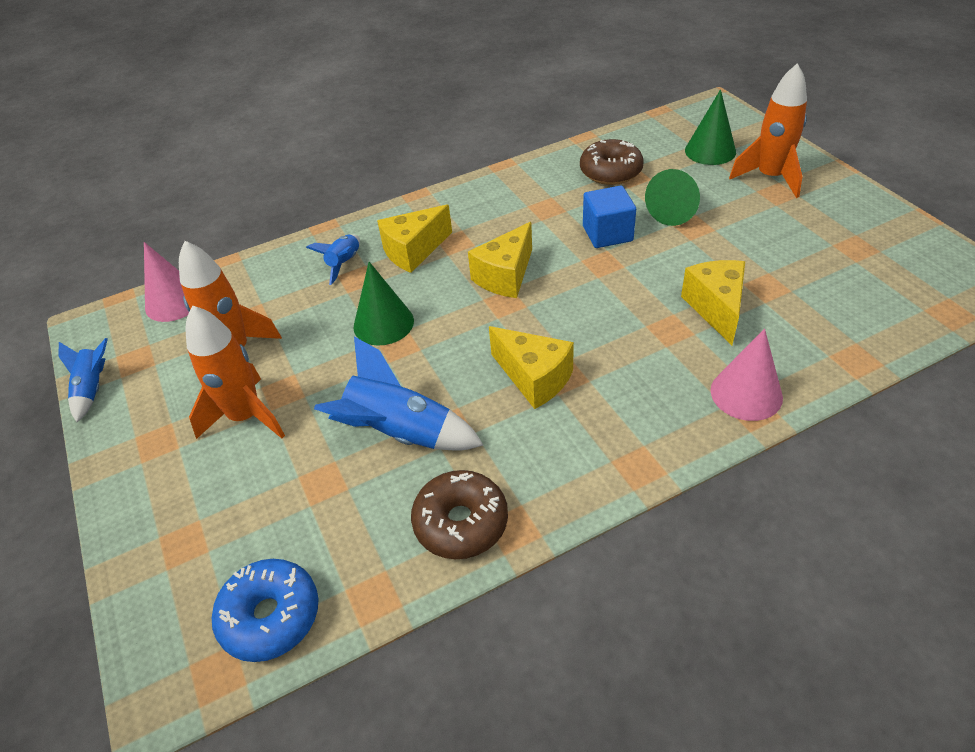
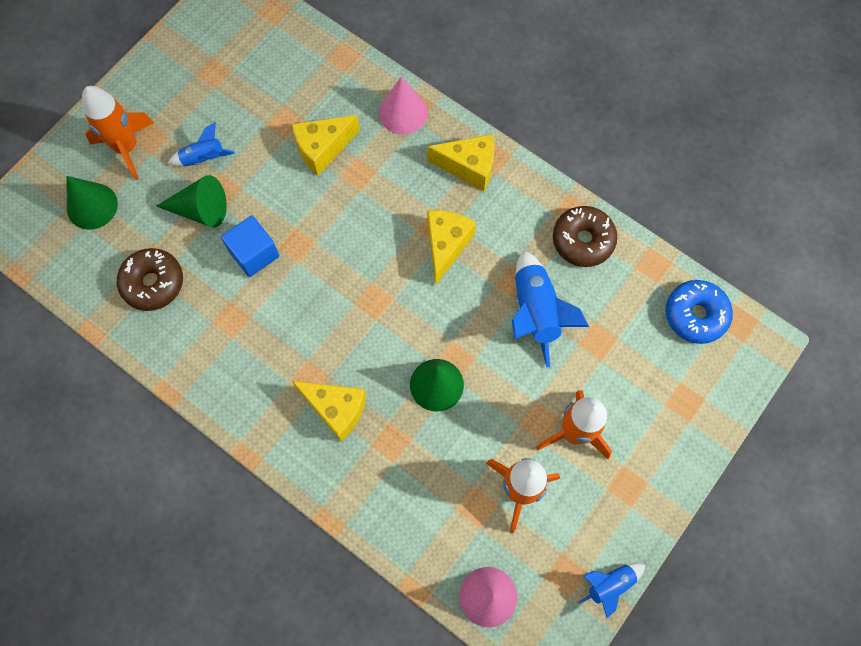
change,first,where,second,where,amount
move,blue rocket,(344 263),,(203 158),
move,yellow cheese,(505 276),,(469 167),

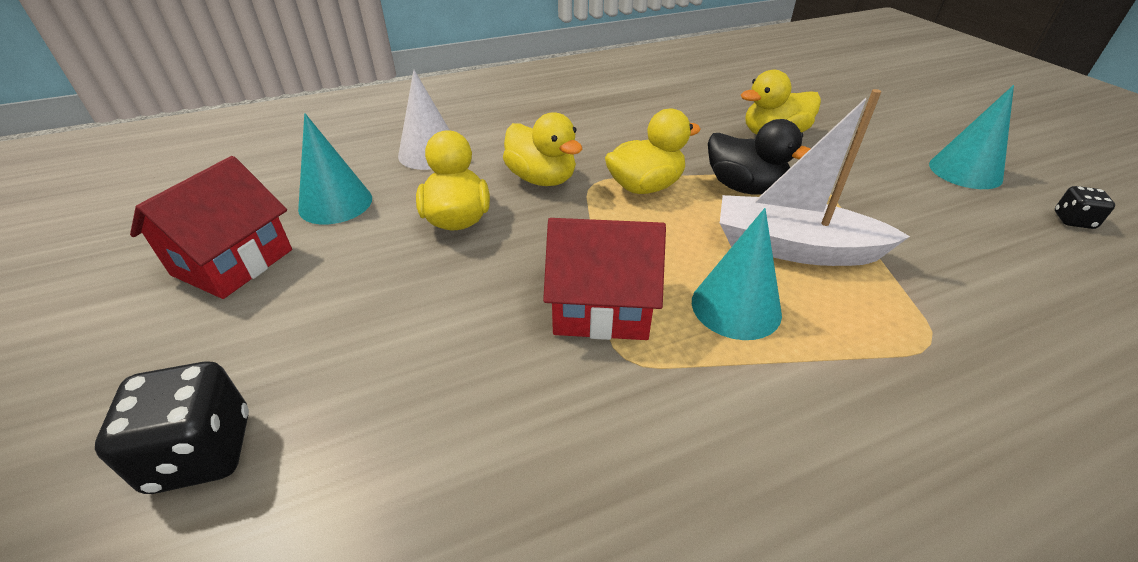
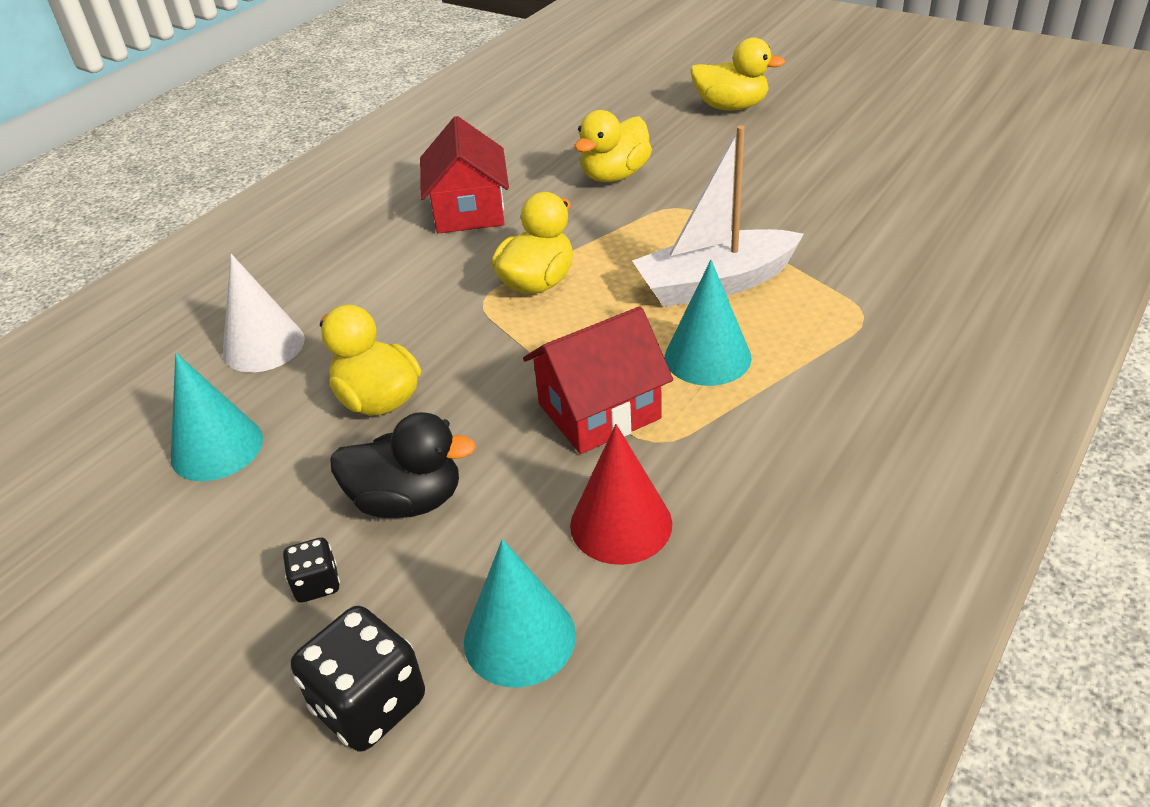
change,first,where,second,where,amount
move,red house,(233 262),,(469 211),
move,yellow duck,(542 179),,(731 107),
move,black duck,(744 187),,(408 500),
move,turquoise cone,(965 171),,(519 637),
move,black dice,(1073 220),,(317 584),
insert,,,red cone,(621 524),

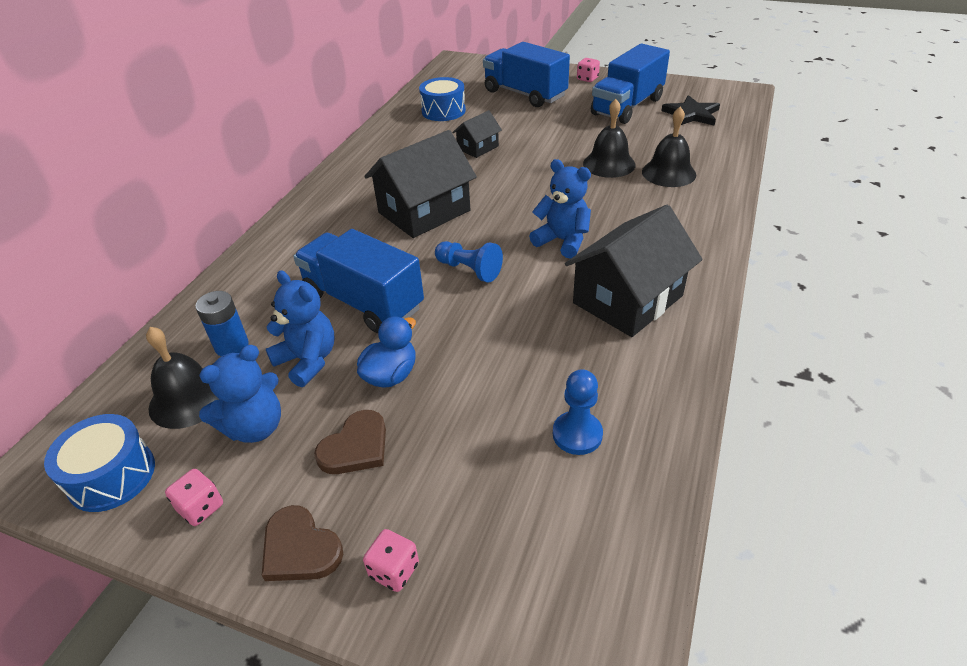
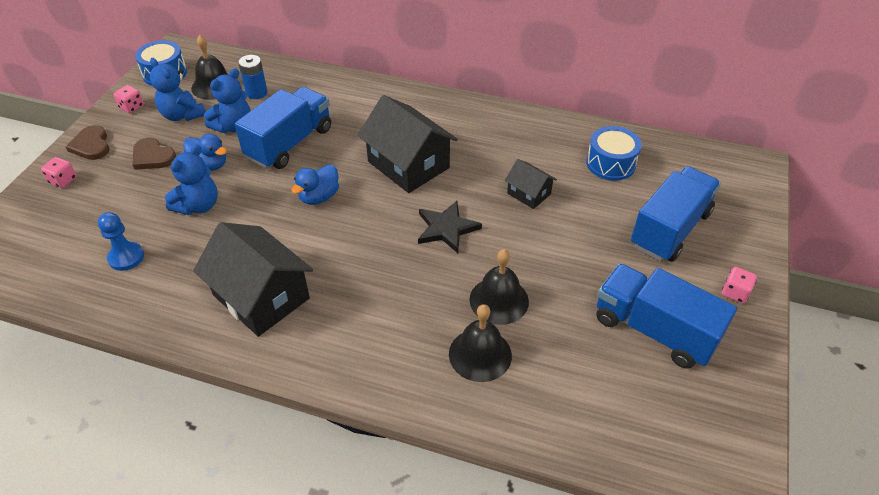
change,first,where,second,where,amount
rotate,brown heart,(300 548),,(91 145),60 degrees counterclockwise
replace,blue pawn,(469 270),blue duck,(319 197),
move,blue teddy bear,(562 241),,(198 206),
move,black star,(691 114),,(446 228),

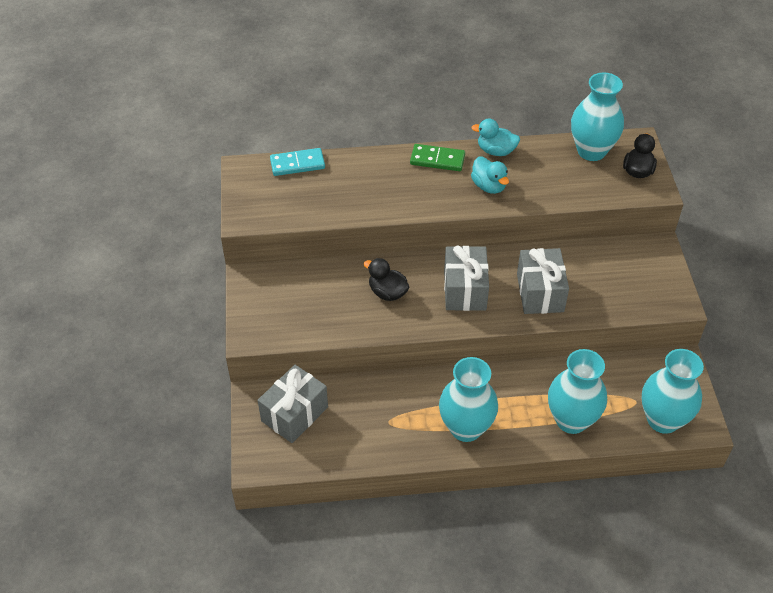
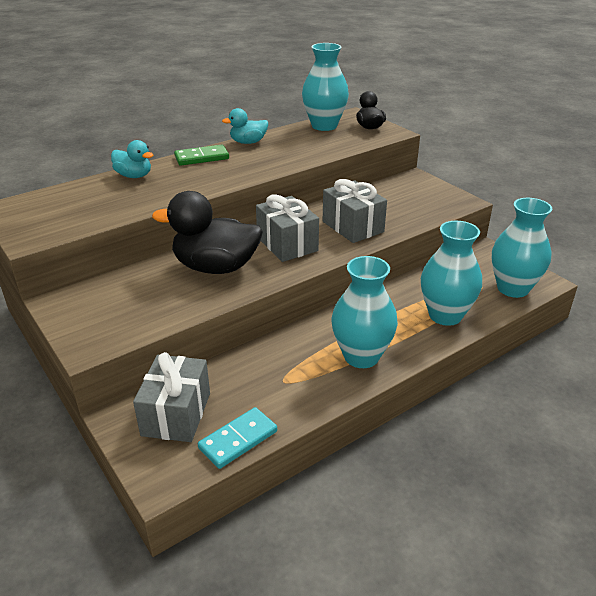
change,first,where,second,where,amount
move,turquoise domino,(297 164),,(238 440),
resize,black duck,(387 292),,(216 267),x1.87
move,turquoise duck,(489 186),,(134 176),

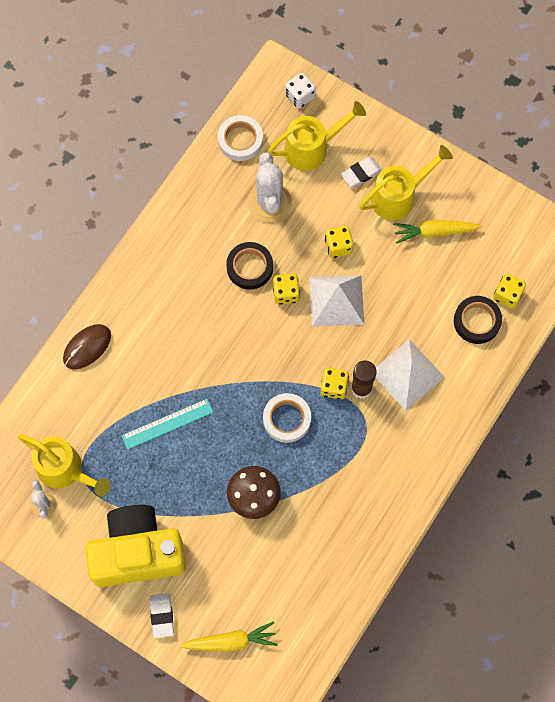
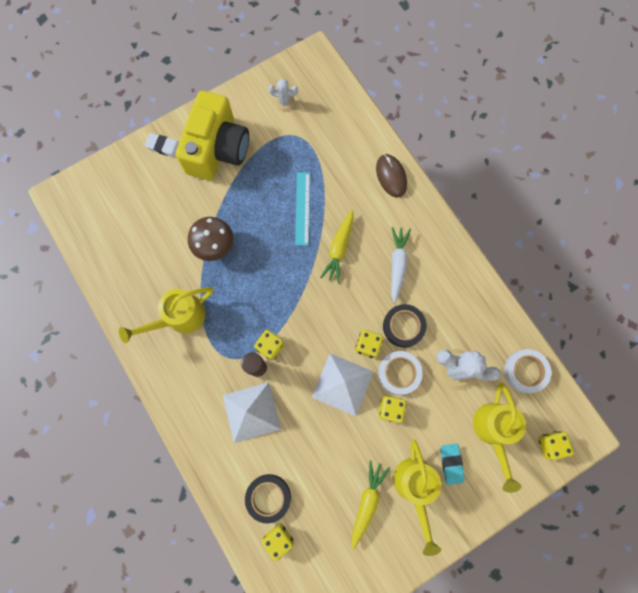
change,first,where,second,where,amount
move,yellow watering can,(65 470),,(179 317),
move,yellow carrot,(231 641),,(339 249),
move,white tape,(287 419),,(399 373),
recolor,white dice,(300 96),yellow dice,(550 444),
recolor,white eraser,(361 173),turquoise eraser,(451 463),
insert,,,white carrot,(397 264),

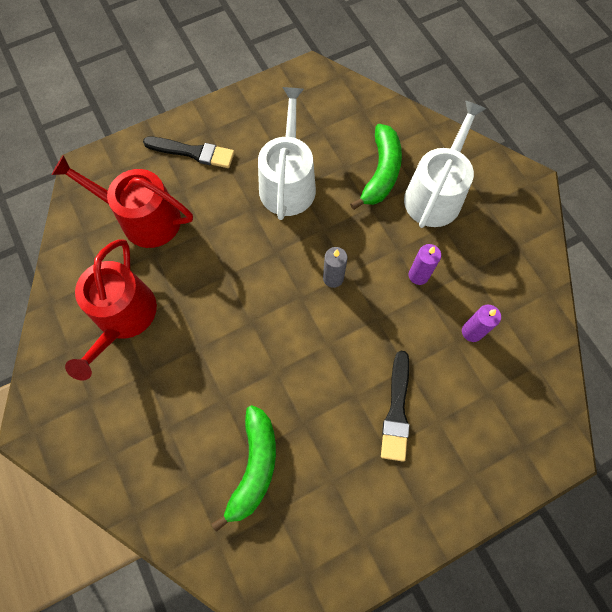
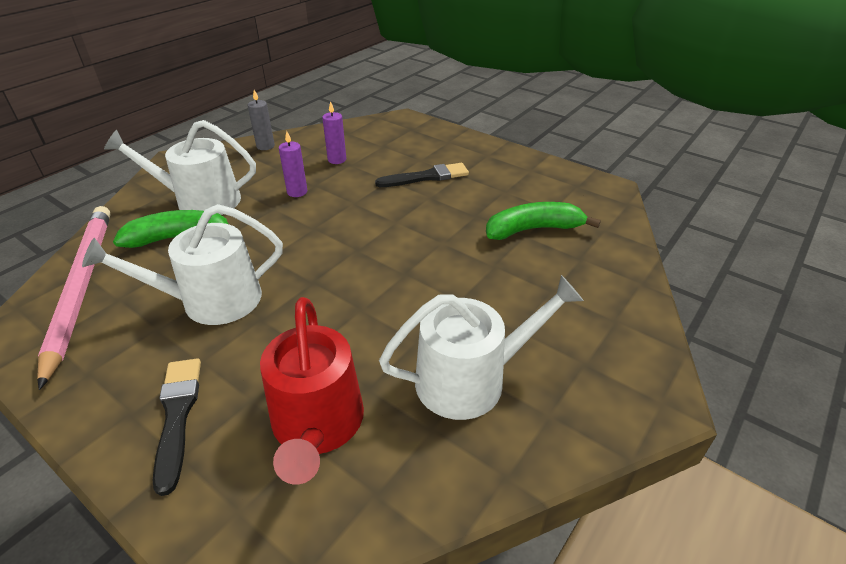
change,first,where,second,where,amount
recolor,red watering can,(123 317),white watering can,(471 379),
move,grey candle,(333 278),,(265 146),
insert,,,pink pencil,(81 287),

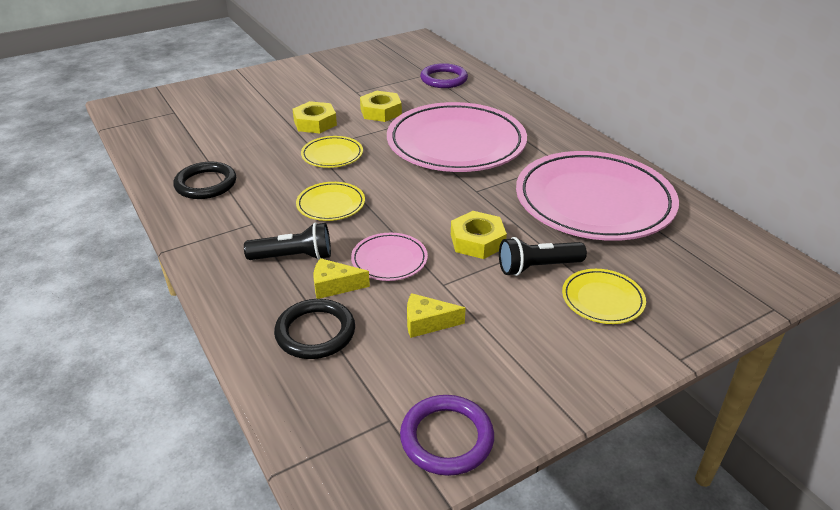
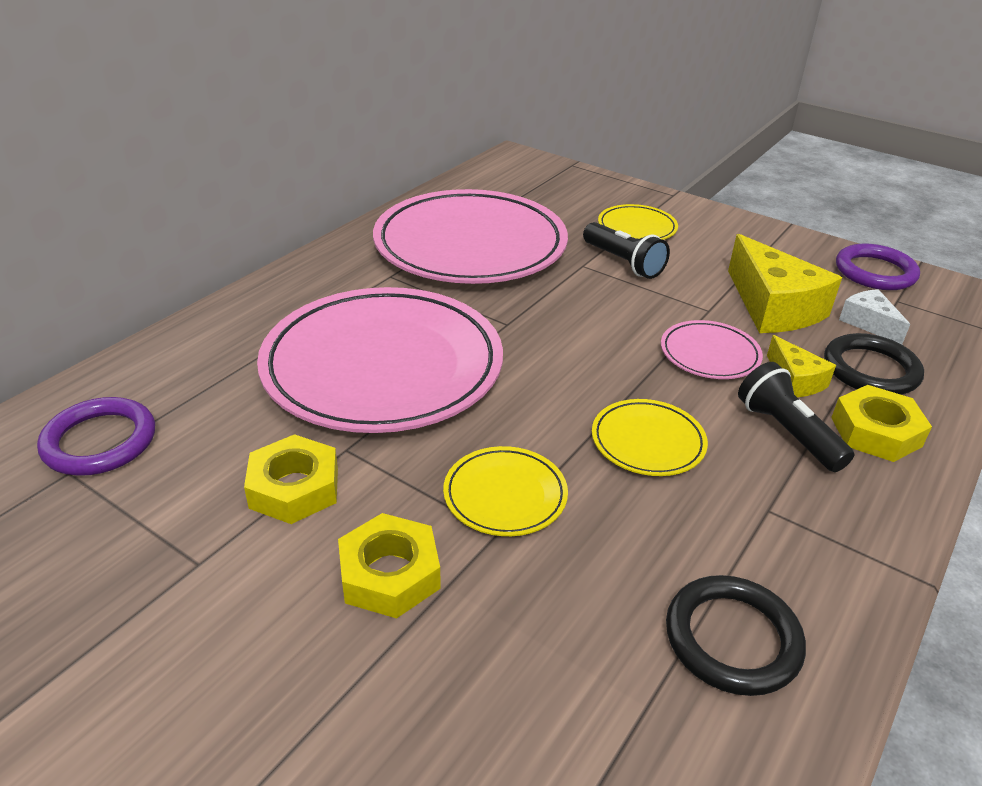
change,first,where,second,where,amount
resize,yellow cheese,(427 323),,(773 307),x1.89
move,yellow nut,(477 241),,(875 432),
insert,,,white cheese,(869 323),

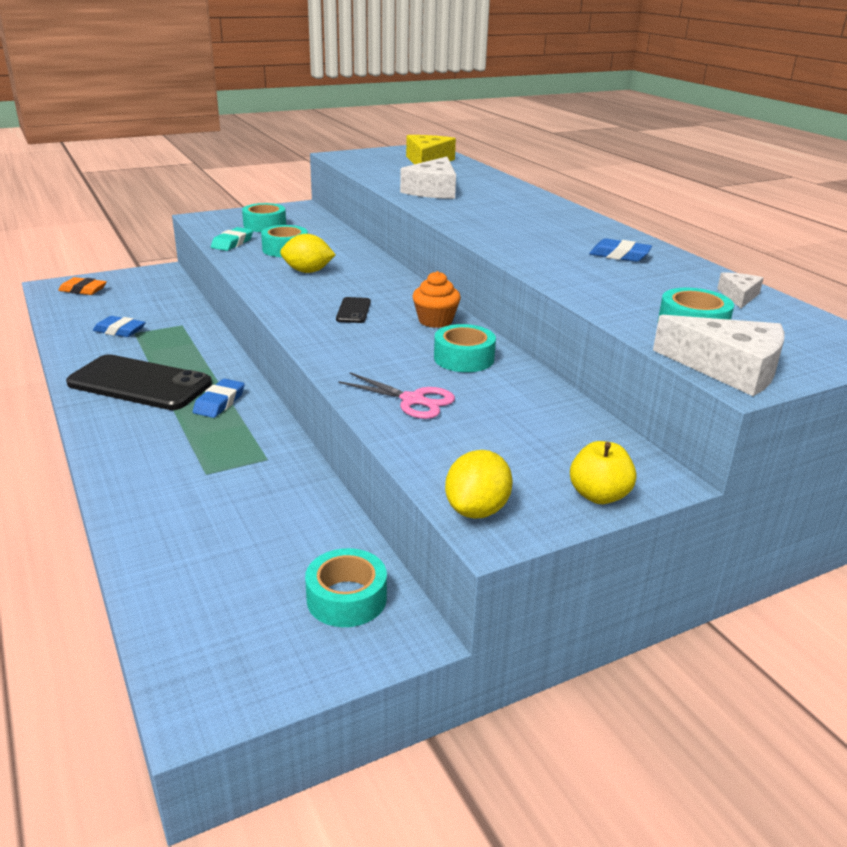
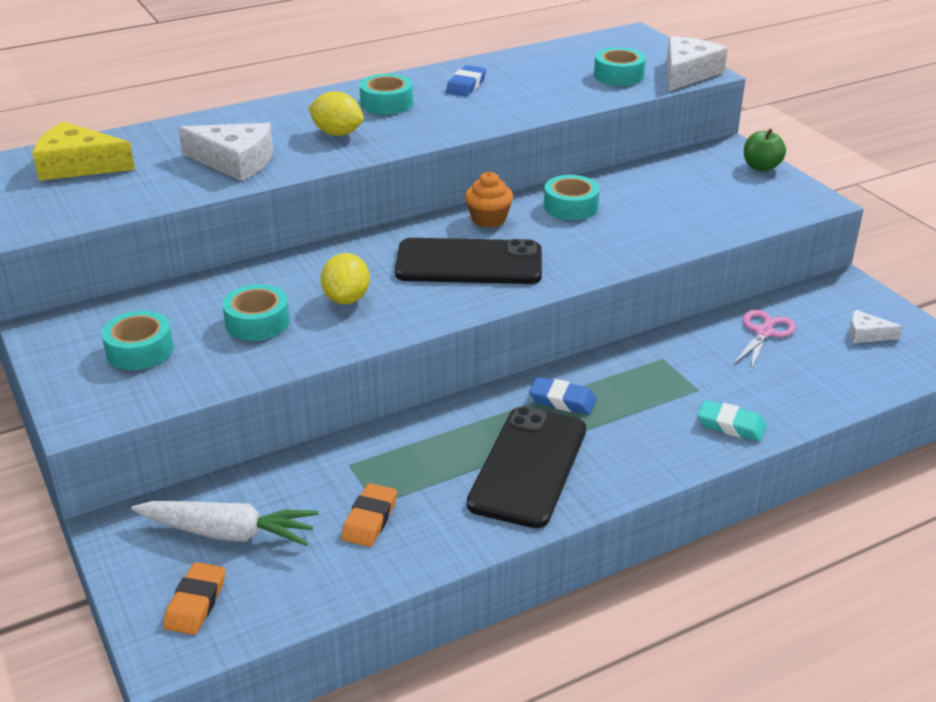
change,first,where,second,where,amount
recolor,blue eraser,(120 331),orange eraser,(369 519),
move,turquoise eraser,(232 243),,(731 425),
move,turquoise tape,(346 598),,(386 103),
resize,black phone,(353 311),,(469 263),x2.31
move,pink scissors,(413 400),,(764 332),
move,yellow lemon,(477 510),,(337 133),
recolor,yellow apple,(599 495),green apple,(761 167),
move,white cheese,(739 296),,(866 334),
insert,,,white carrot,(228 533),

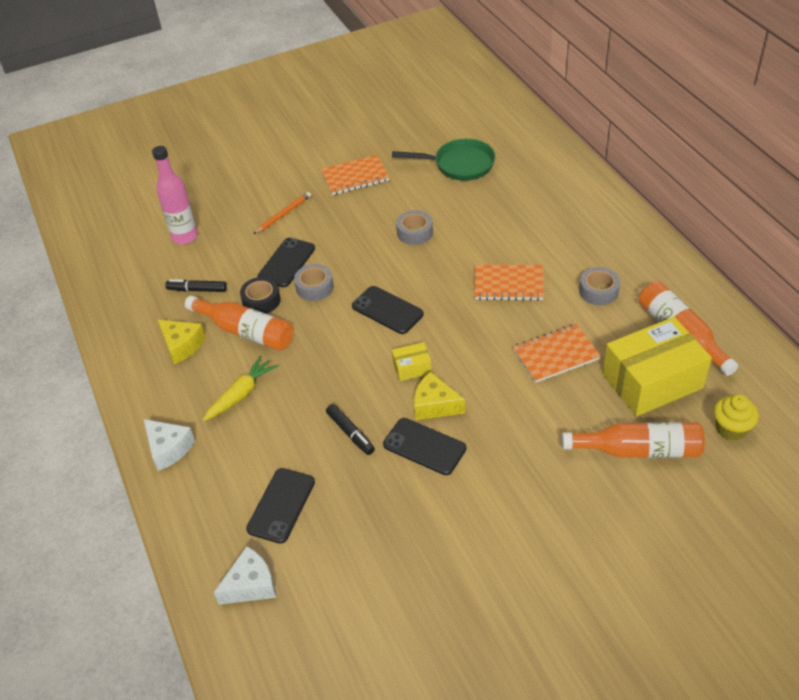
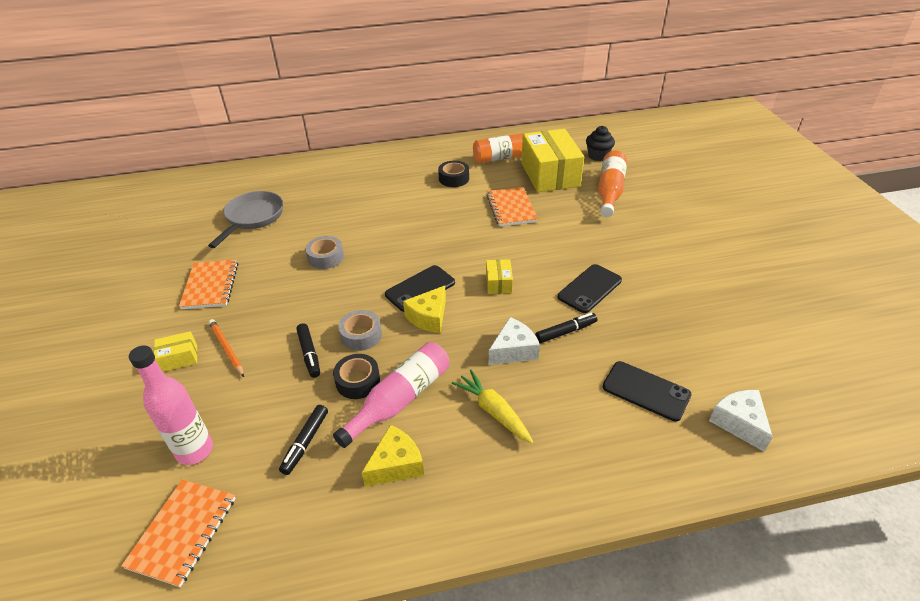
change,first,where,second,where,amount
move,white cheese,(169 449),,(513 350),
recolor,orange bottle,(246 331),pink bottle,(400 399),
replace,black phone,(286 263),black marker,(309 354),
recolor,green pan,(459 165),grey pan,(253 218),
move,yellow cheese,(435 405),,(429 317),
move,orange notebook,(508 284),,(183 532),
recolor,grey tape,(598 291),black tape,(454 178),
recolor,yellow cupcake,(731 428),black cupcake,(598 156),
insert,,,yellow box,(179 358),

